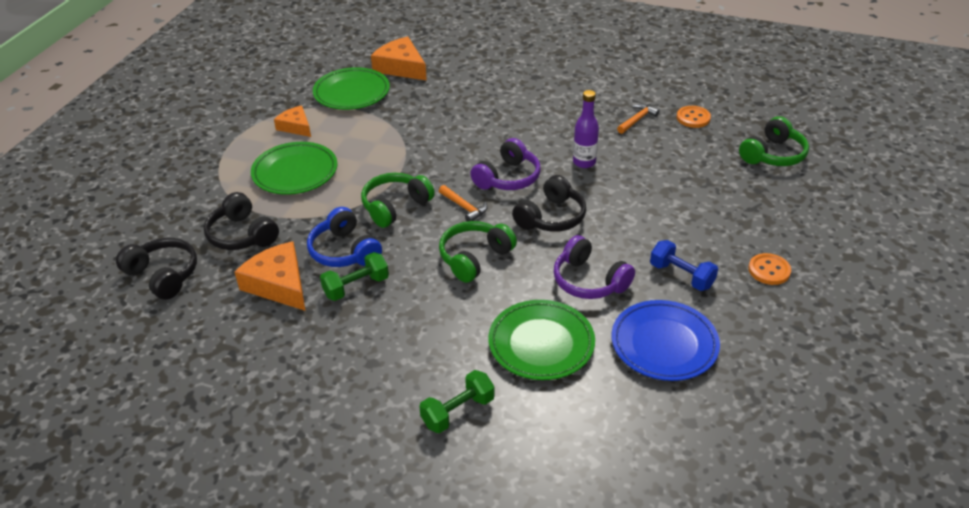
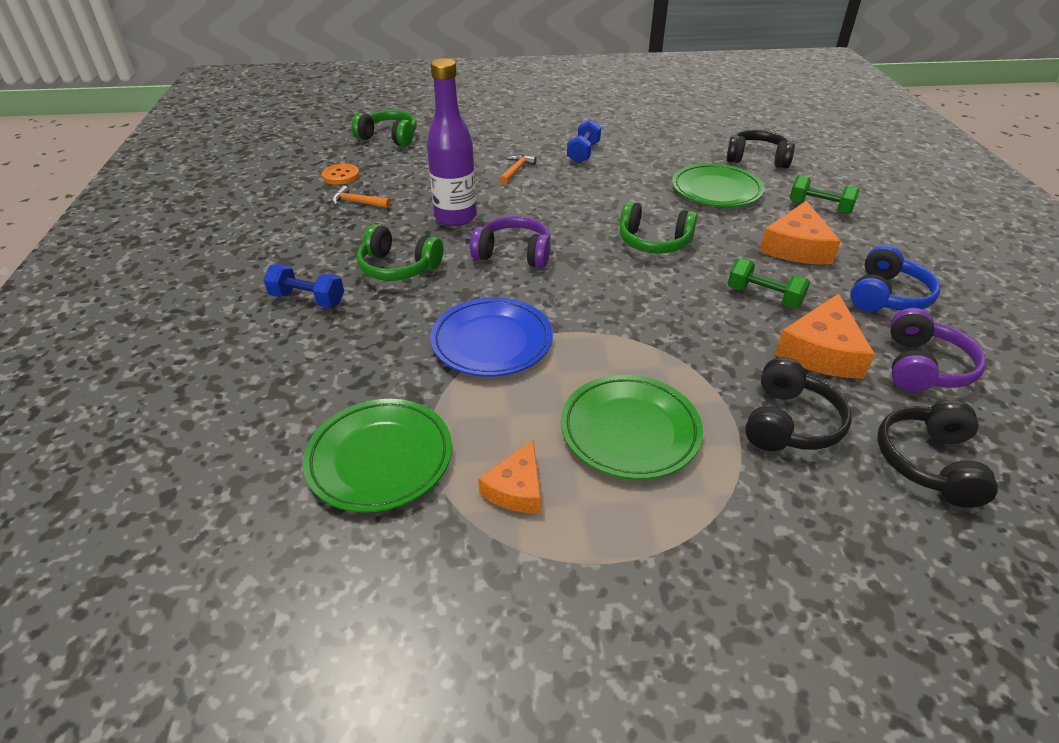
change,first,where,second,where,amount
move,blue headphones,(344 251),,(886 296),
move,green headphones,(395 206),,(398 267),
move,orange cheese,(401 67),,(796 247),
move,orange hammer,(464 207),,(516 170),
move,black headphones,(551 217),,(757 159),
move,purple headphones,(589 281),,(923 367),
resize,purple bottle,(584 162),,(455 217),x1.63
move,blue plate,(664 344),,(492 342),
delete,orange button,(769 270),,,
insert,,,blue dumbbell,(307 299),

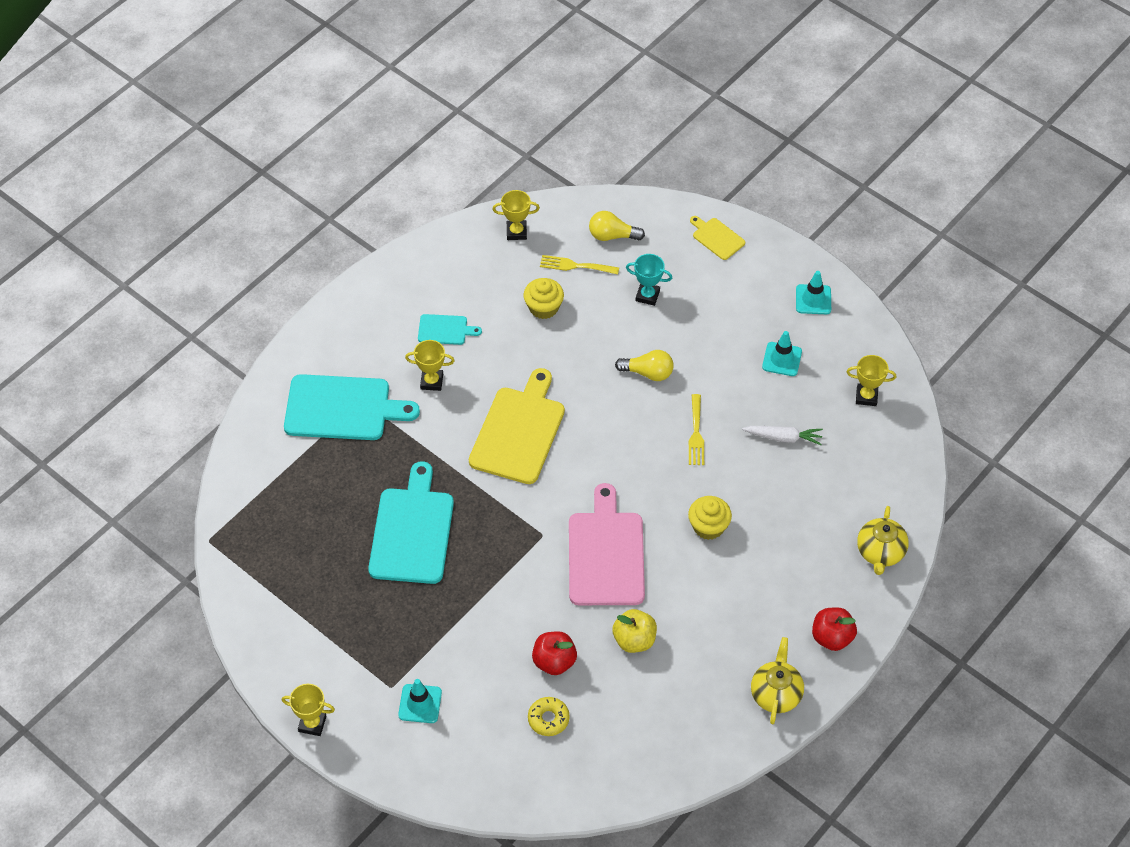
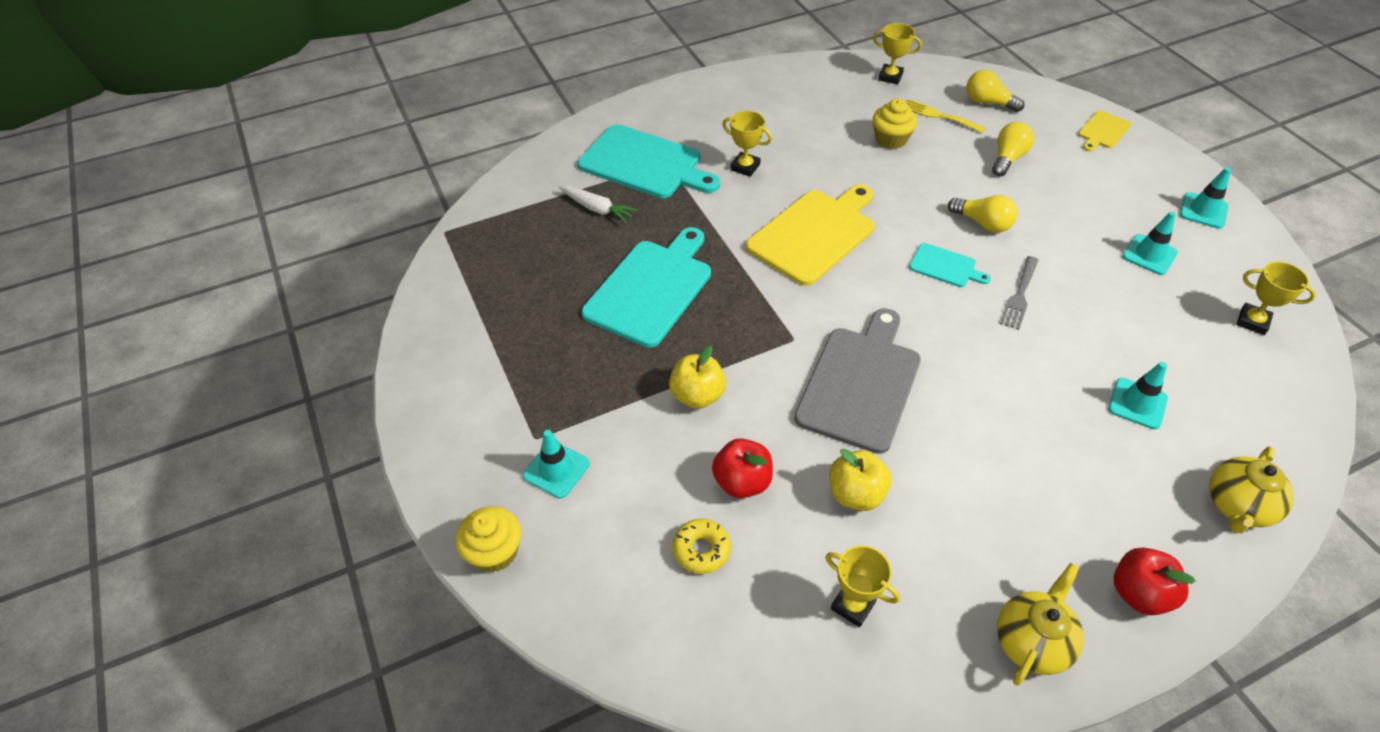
change,first,where,second,where,amount
move,yellow trophy,(312 724),,(853 605),
move,turquoise cutting board,(445 330),,(945 266),
recolor,pink cutting board,(606 554),grey cutting board,(860 383),
replace,turquoise trophy,(647 295),yellow light bulb,(1007 158),
move,yellow cupcake,(708 526),,(494 551),
recolor,yellow fork,(696 433),grey fork,(1019 295),
rotate,yellow cutting board,(717 238),,(1103 131),120 degrees counterclockwise
move,white carrot,(783 437),,(597 209),
insert,,,yellow apple,(697 395),
insert,,,turquoise traffic cone,(1137 403),

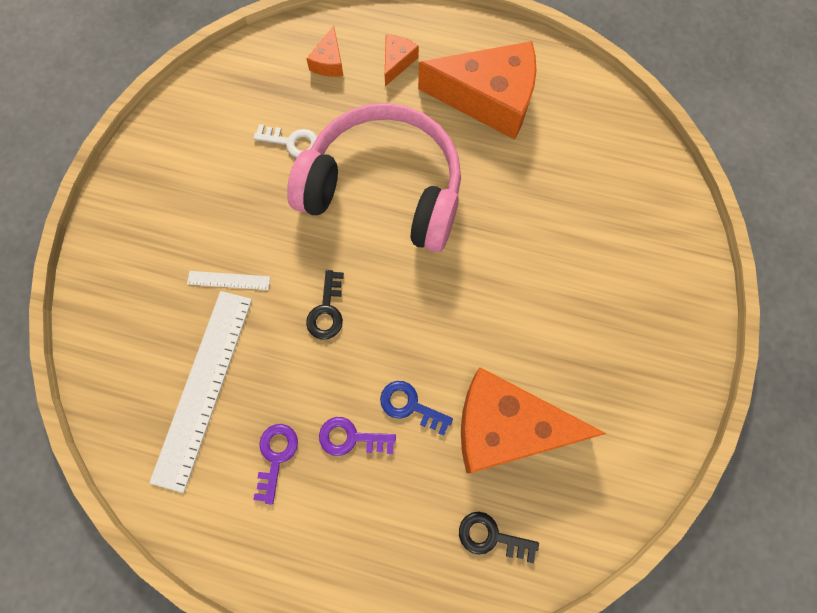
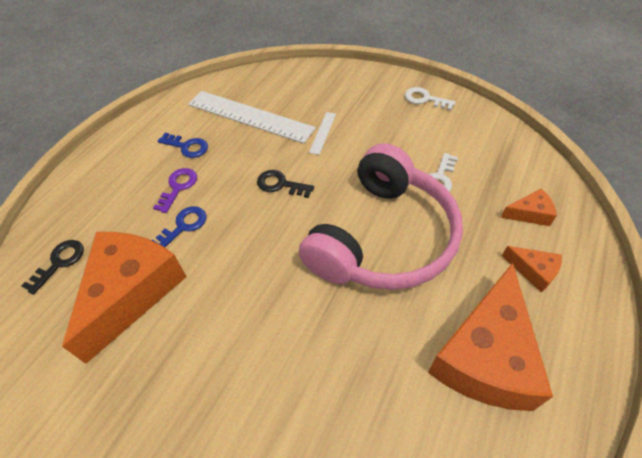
change,first,where,second,where,amount
recolor,purple key,(276 456),blue key,(187 147),
rotate,orange cheese,(329 62),,(529 214),150 degrees clockwise
insert,,,white key,(425 99),

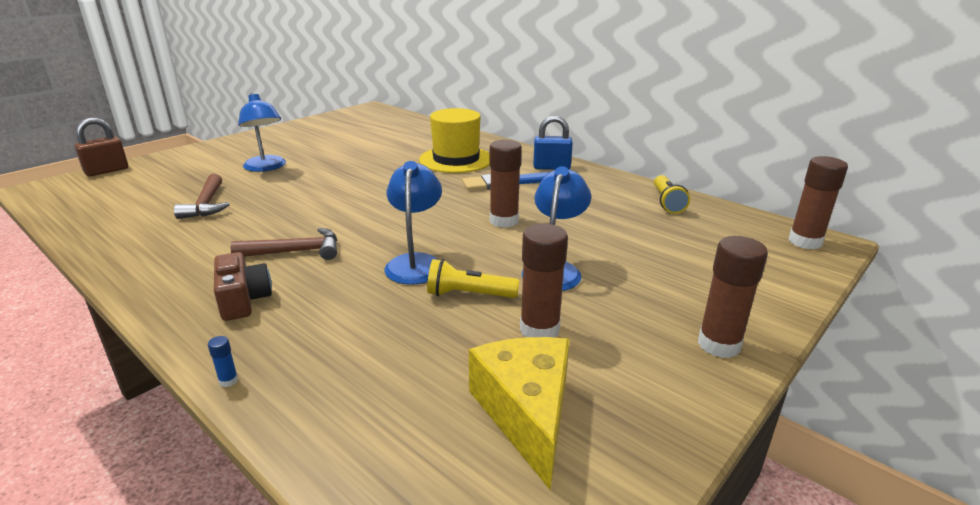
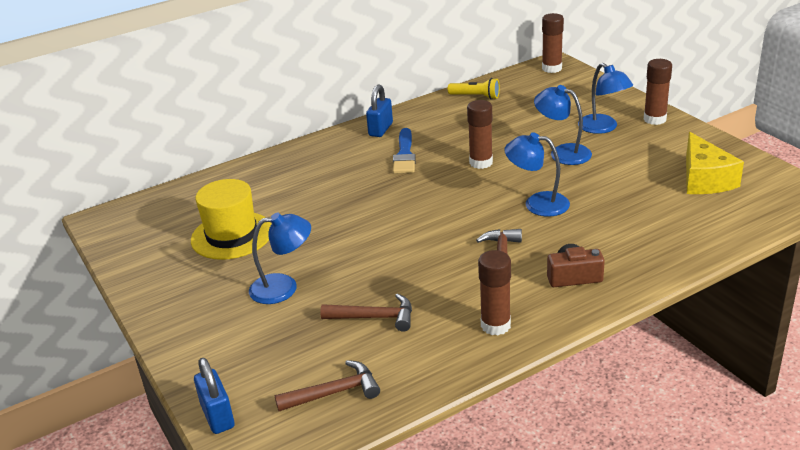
change,first,where,second,where,amount
recolor,brown padlock,(107 171),blue padlock,(217 416),
delete,blue glue stick,(228 381),,,
move,yellow hat,(456 159),,(232 235),
delete,yellow flashlight,(469 294),,,
rotate,yellow cheese,(526 413),,(704 179),105 degrees counterclockwise
move,brown glue stick,(539 330),,(495 325),
insert,,,brown hammer,(334 392),
insert,,,blue lamp,(603 128),

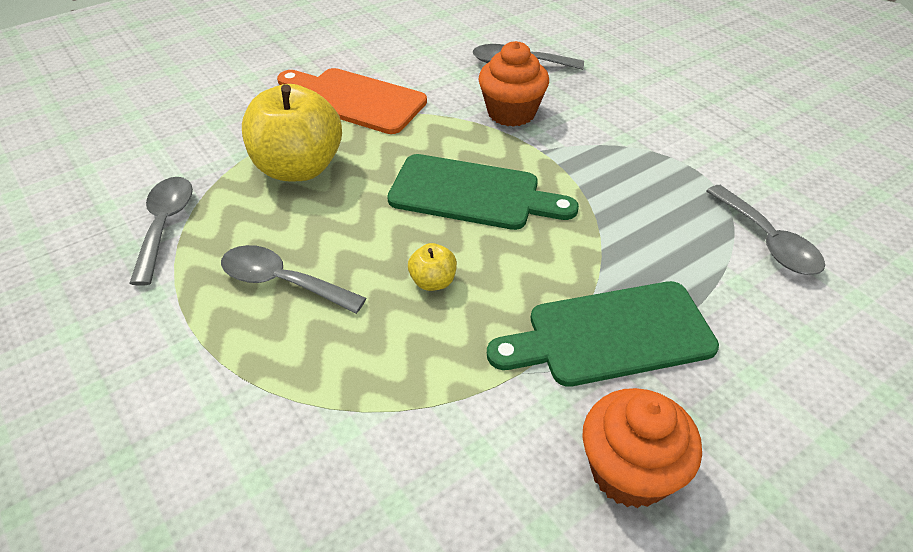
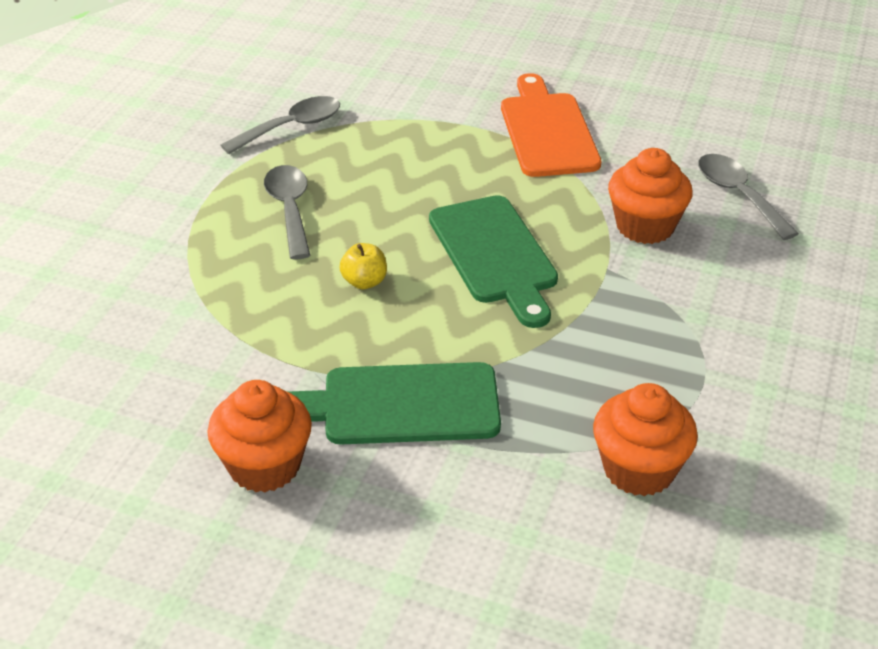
change,first,where,second,where,amount
delete,yellow apple,(299 168),,,
rotate,green cutting board,(611 335),,(400 405),45 degrees counterclockwise
replace,grey spoon,(767 241),orange cupcake,(639 469),

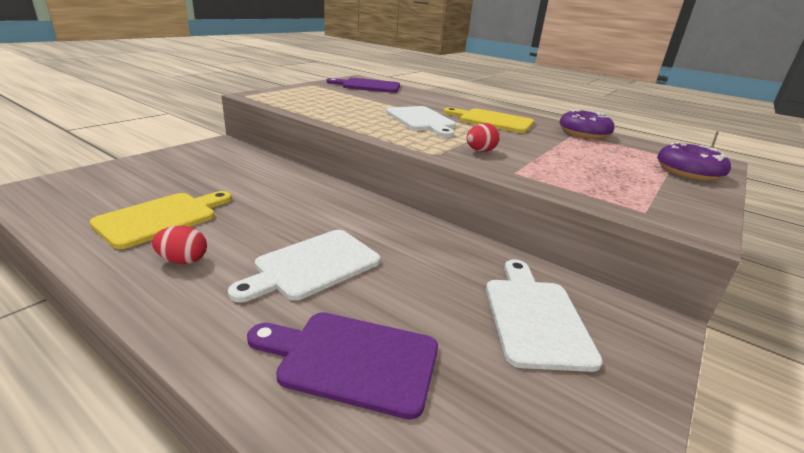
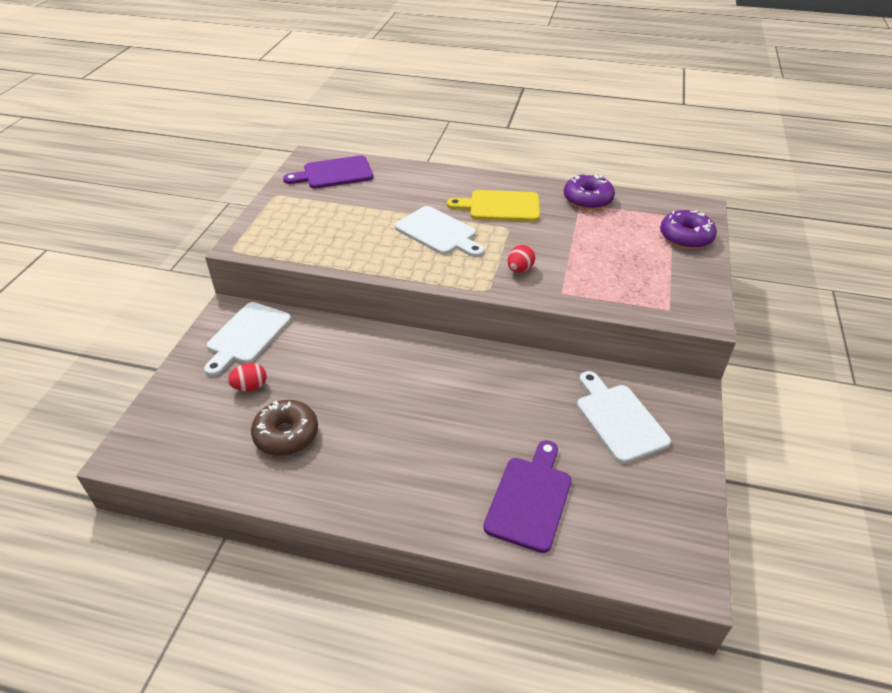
change,first,where,second,where,amount
replace,yellow cutting board,(161 218),brown donut,(286 434),
move,red egg,(183 260),,(250 387),
move,white cutting board,(313 266),,(247 336),
rotate,purple cutting board,(351 360),,(530 499),120 degrees clockwise

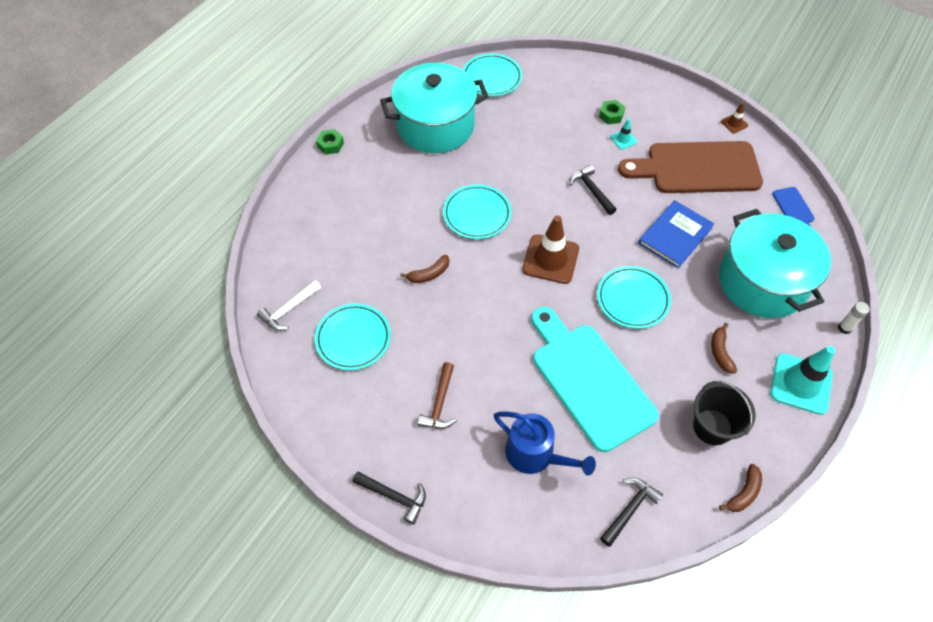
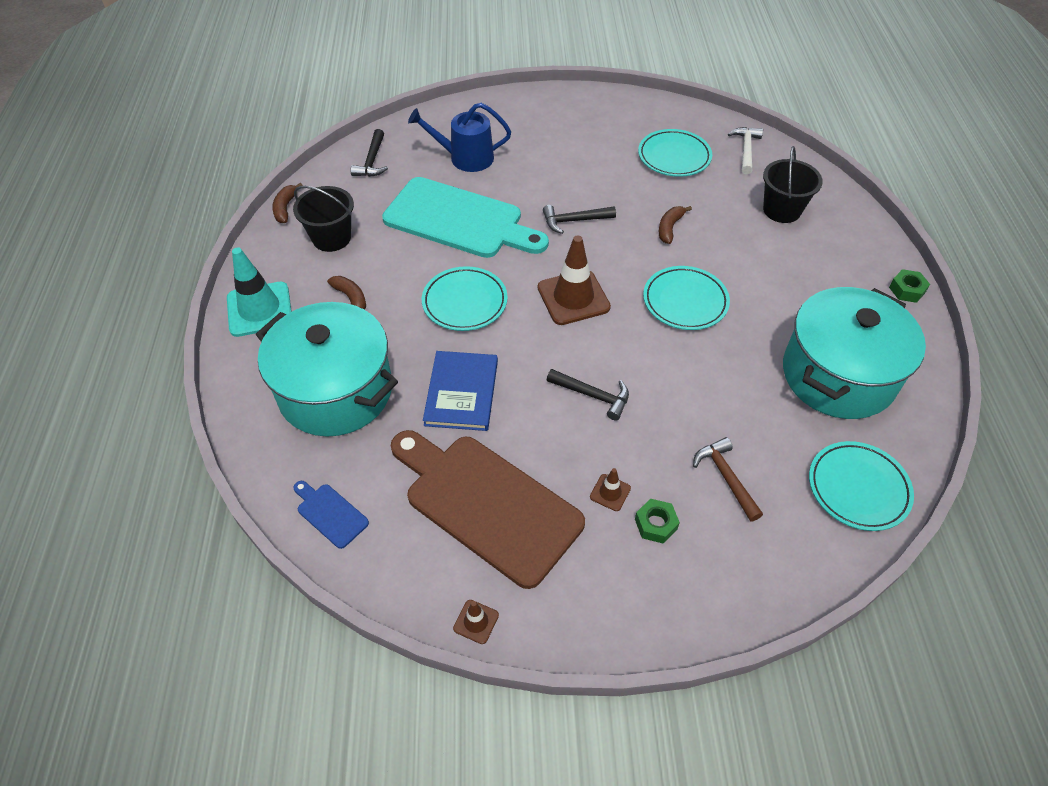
change,first,where,second,where,amount
move,black hammer,(394 497),,(574 221),
move,brown hammer,(440 403),,(726 477),
recolor,turquoise traffic cone,(623 139),brown traffic cone,(610 492),
rotate,brown cutting board,(697 168),,(487 504),105 degrees counterclockwise
delete,white glue stick,(844 328),,,
insert,,,black bucket,(782 210),

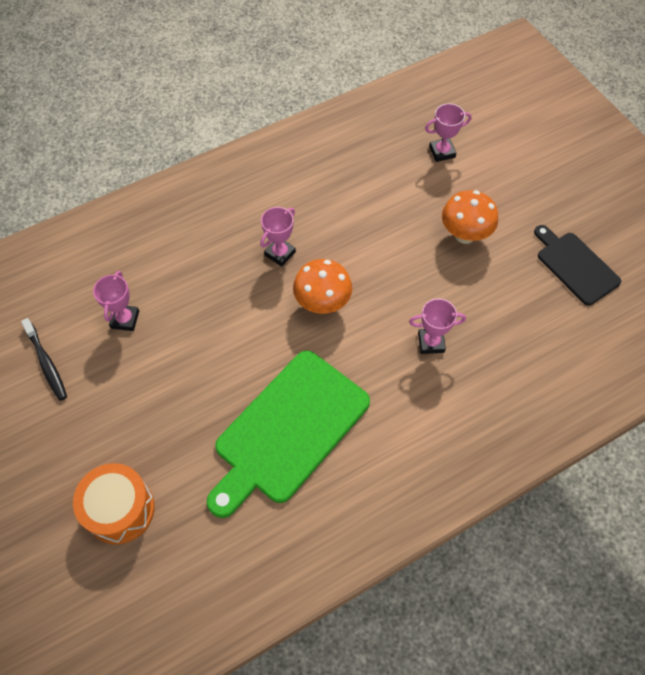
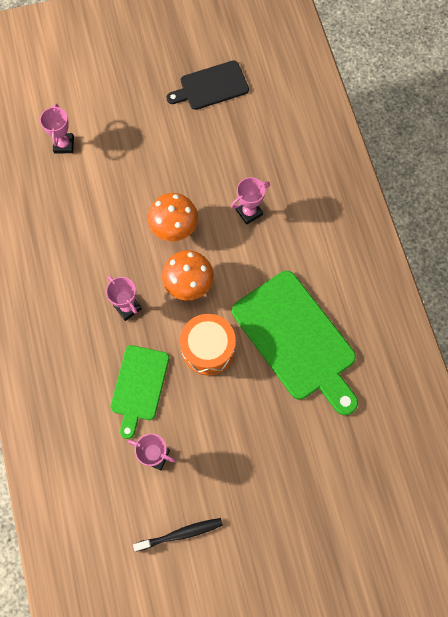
change,first,where,second,where,amount
move,orange drum,(120 509),,(208 349),
rotate,pink trophy,(431 342),,(249 212),45 degrees clockwise
move,orange mushroom,(464 235),,(174 228),
insert,,,green cutting board,(139 386),

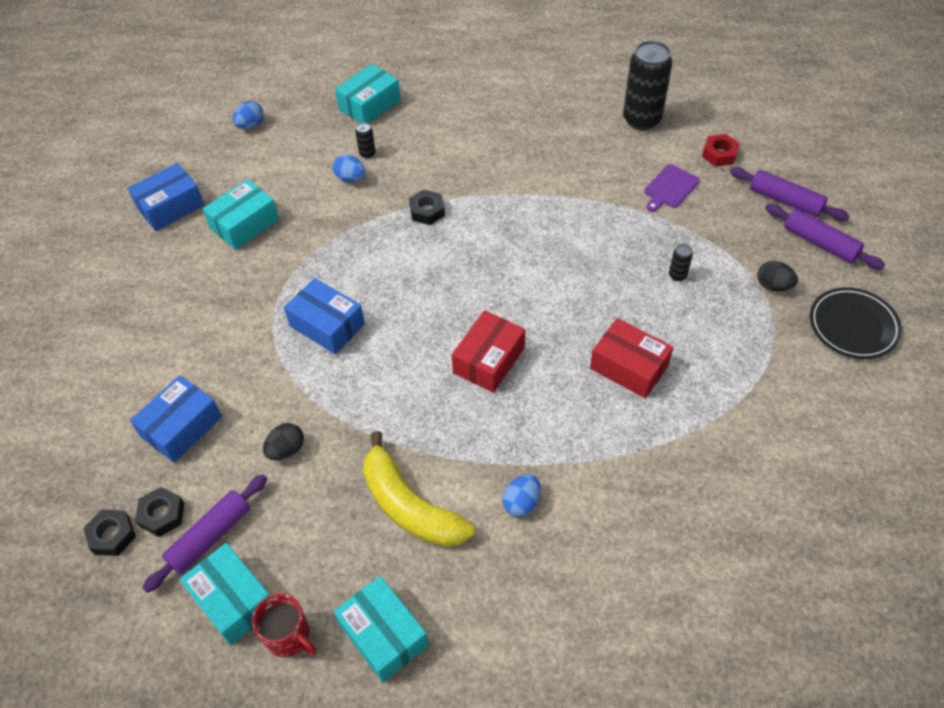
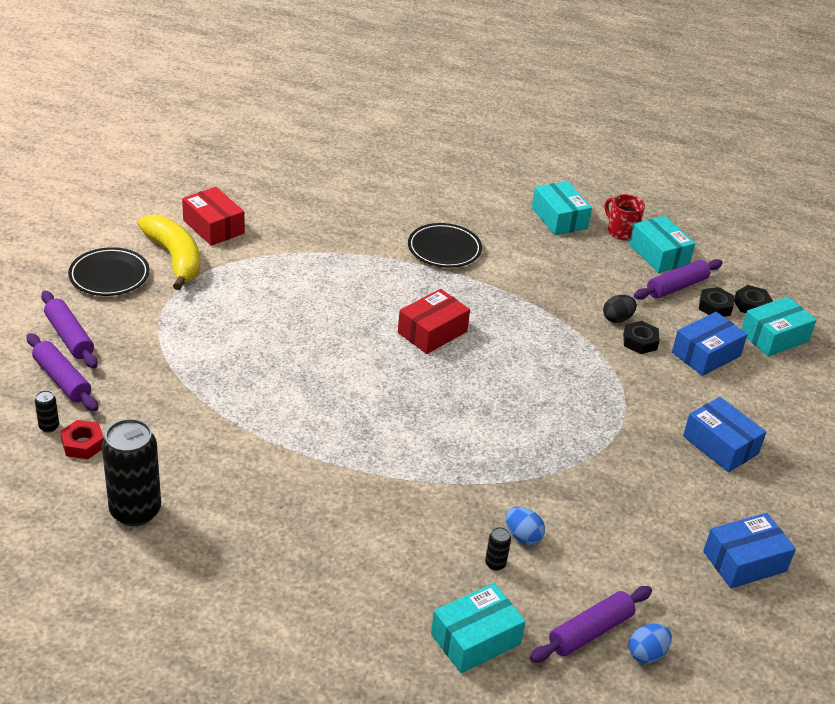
change,first,where,second,where,amount
move,turquoise box,(244 224),,(774 337),
move,blue box,(327 325),,(720 445),
move,yellow banana,(409 506),,(175 258),
move,black nut,(427 211),,(640 342),
replace,blue egg,(521 503),black plate,(444 249),
move,red box,(629 367),,(213 227),
delete,purple cutting board,(670 188),,,
move,black can,(677 275),,(49 427),
delete,black egg,(773 286),,,
insert,,,purple rolling pin,(590 631),

